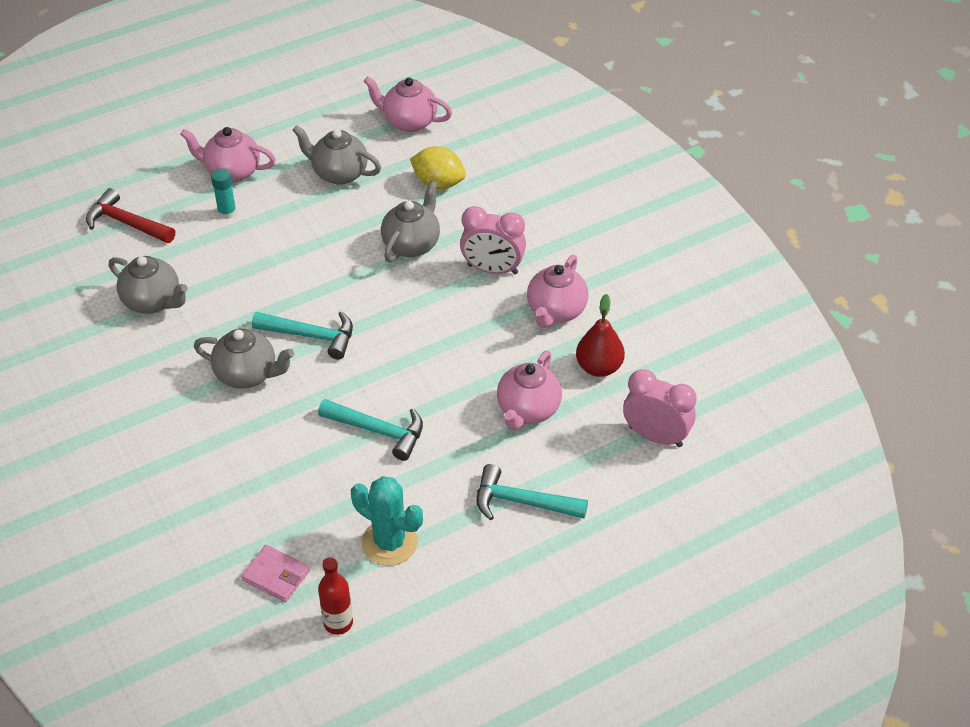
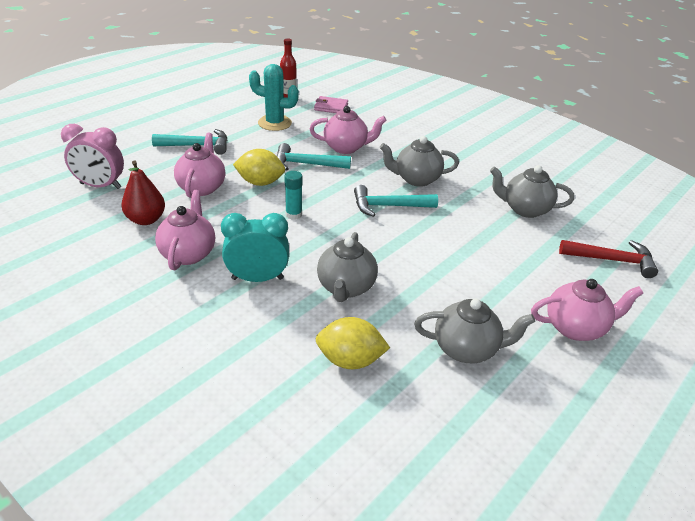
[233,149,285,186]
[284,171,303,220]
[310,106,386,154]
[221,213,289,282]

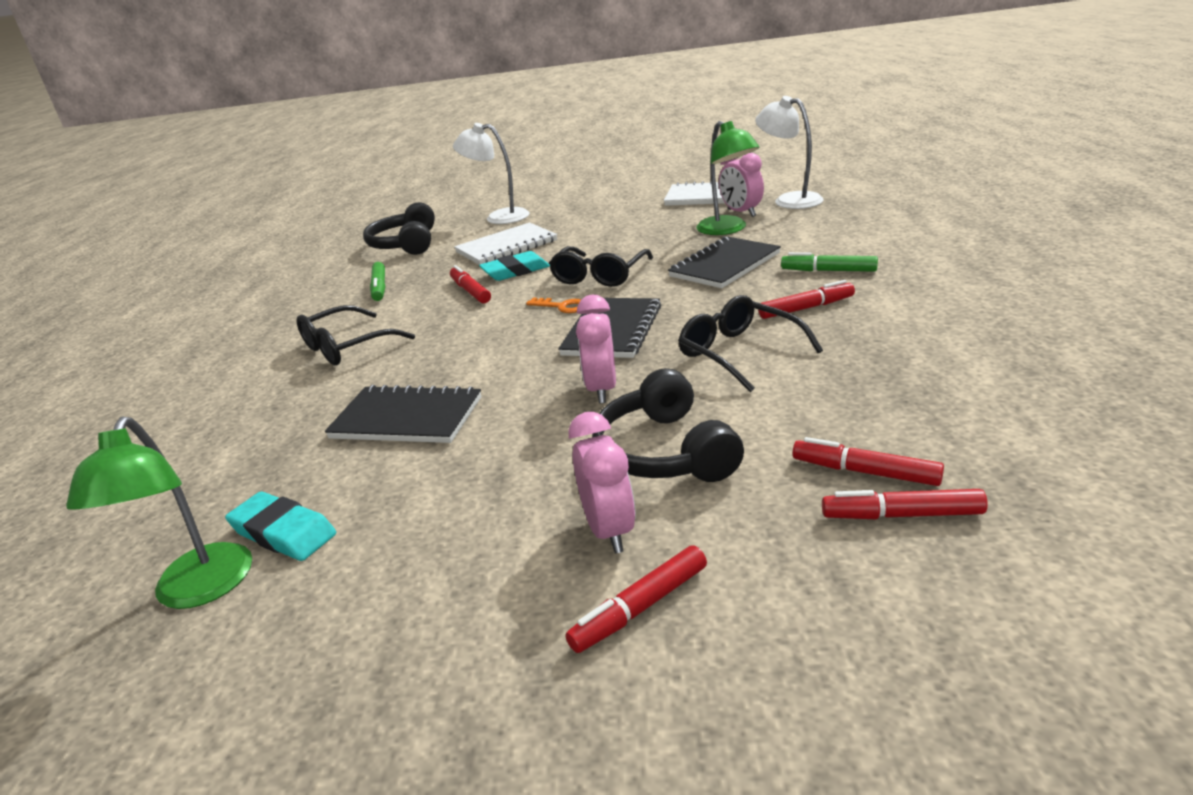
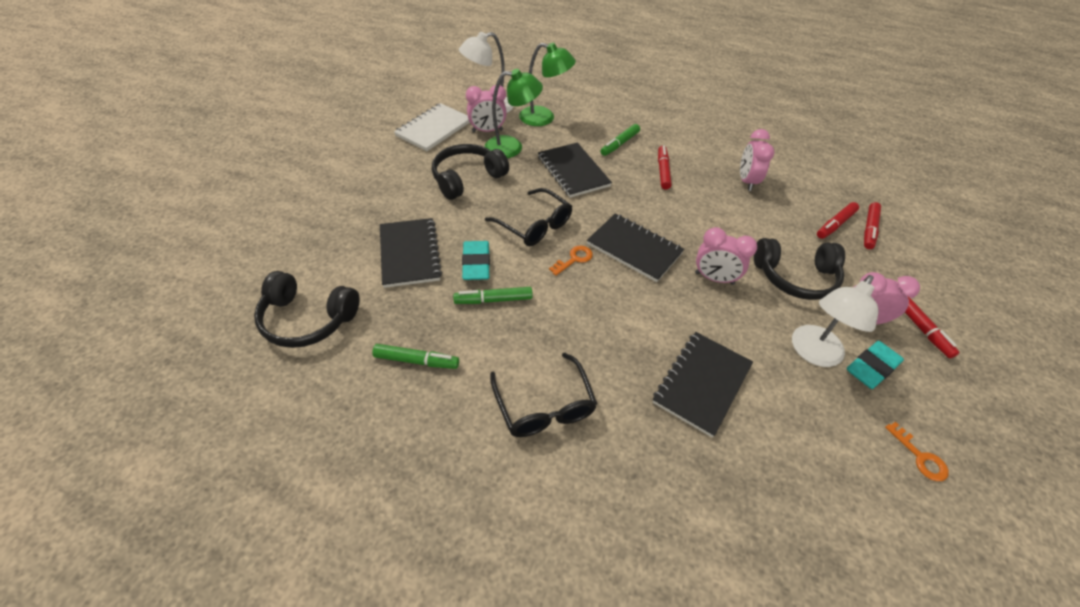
[678,295,823,392] (first image)
[432,144,509,200]
[740,129,775,191]
[885,421,949,481]
[519,43,576,126]
[847,341,904,389]
[792,275,878,367]
[453,287,533,304]
[380,218,442,288]

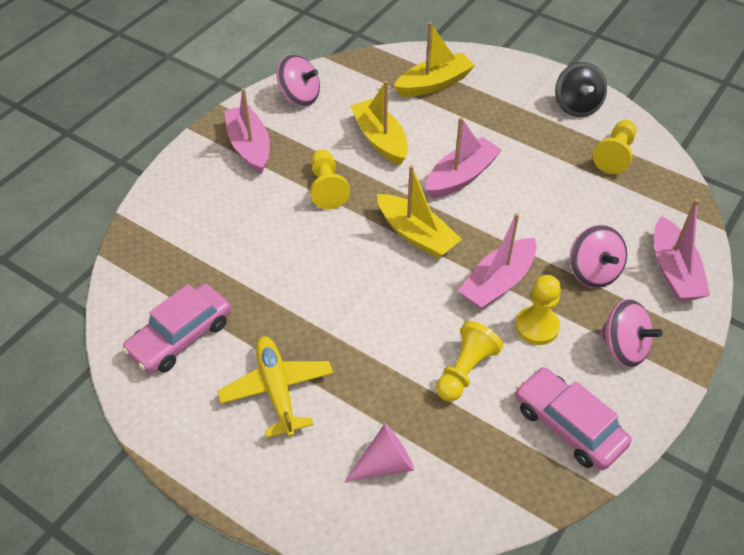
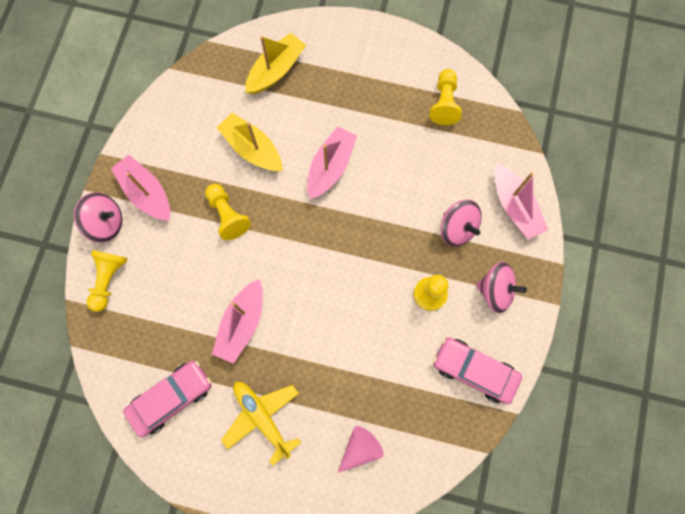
[377,165,462,259] (first image)
[555,62,607,117] (first image)
[74,193,122,243]
[87,250,127,312]
[212,279,263,364]
[123,360,212,437]

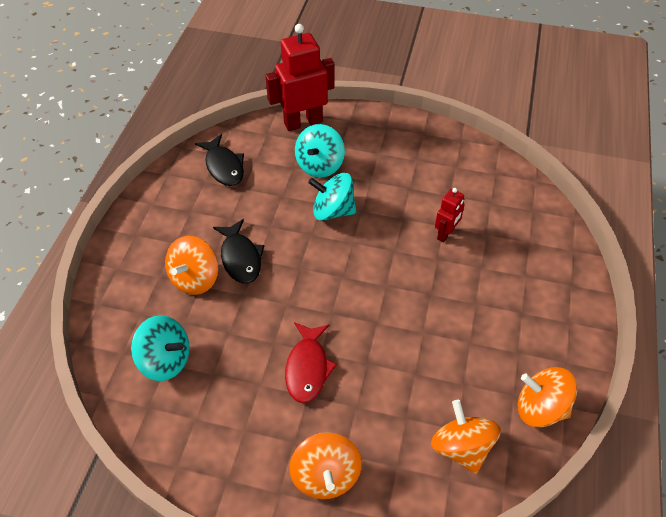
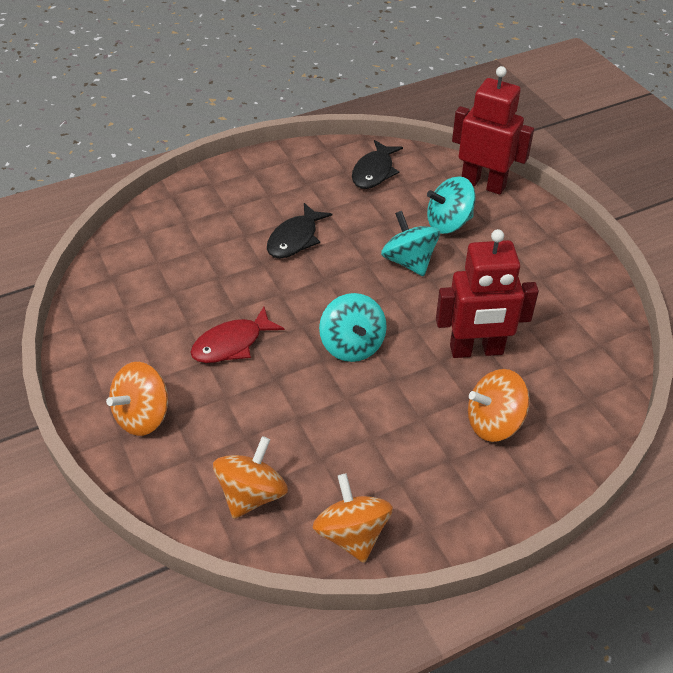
[319,293,387,362]
[468,369,530,442]
[436,229,539,358]

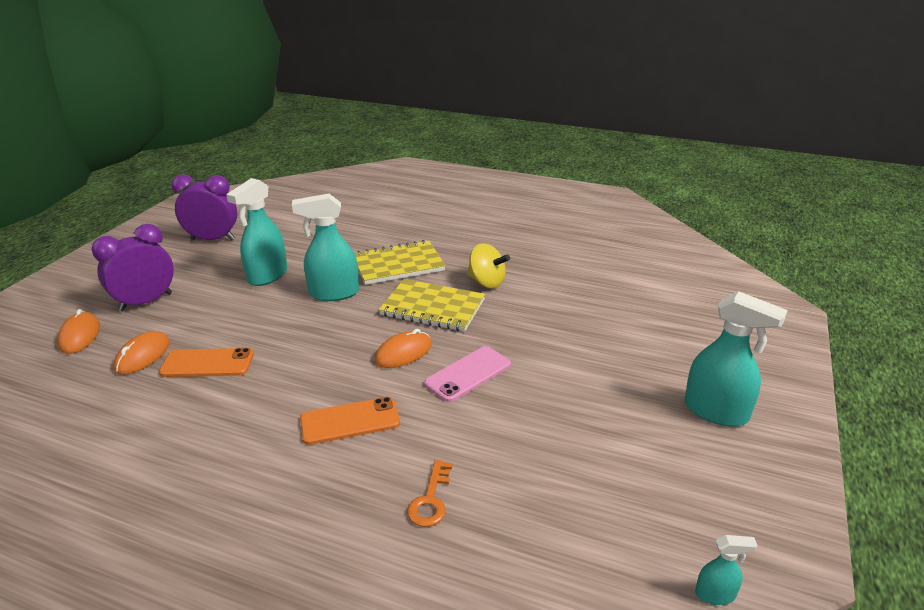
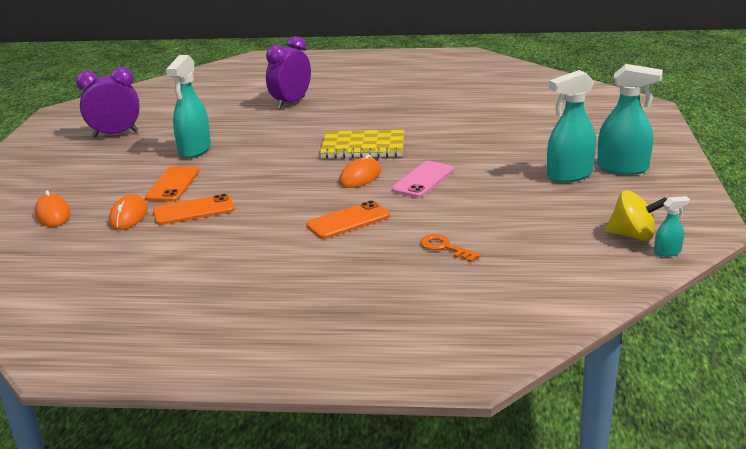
[354,240,446,285] (first image)
[145,166,199,202]
[266,36,311,109]
[547,70,596,183]
[605,190,667,241]
[420,234,481,262]

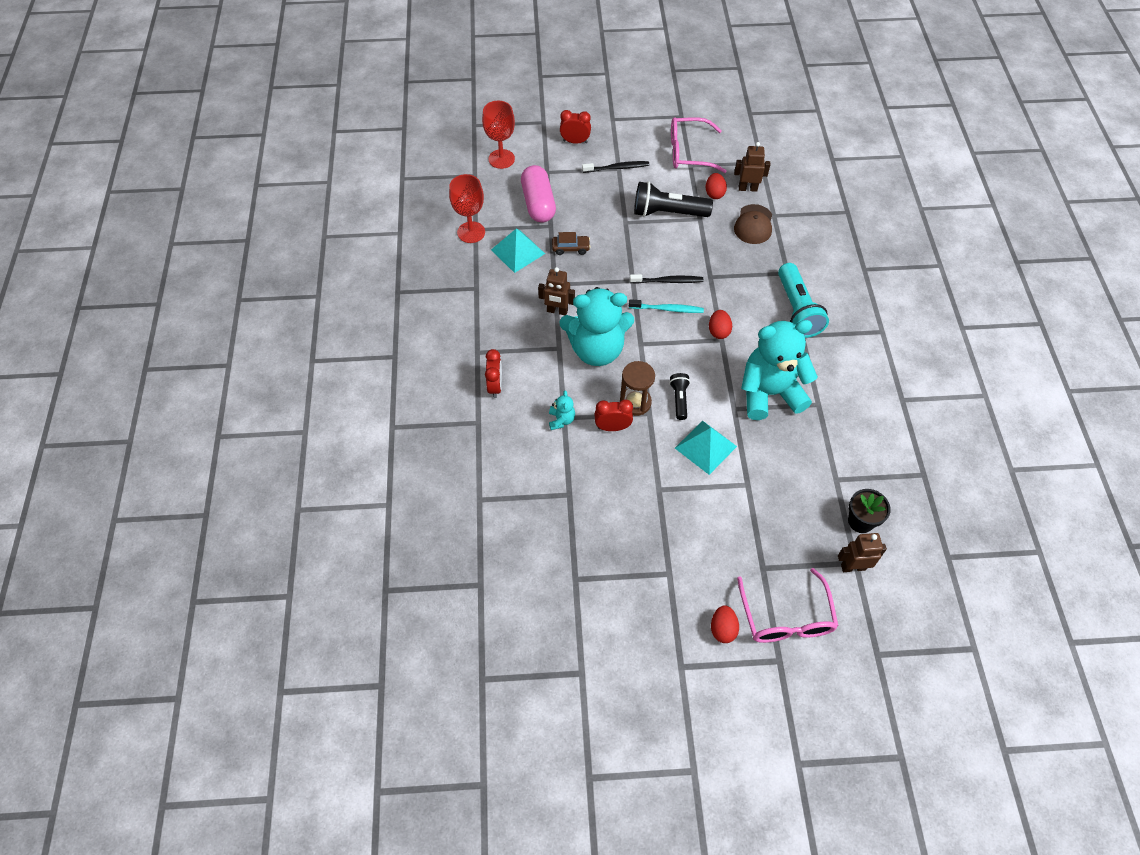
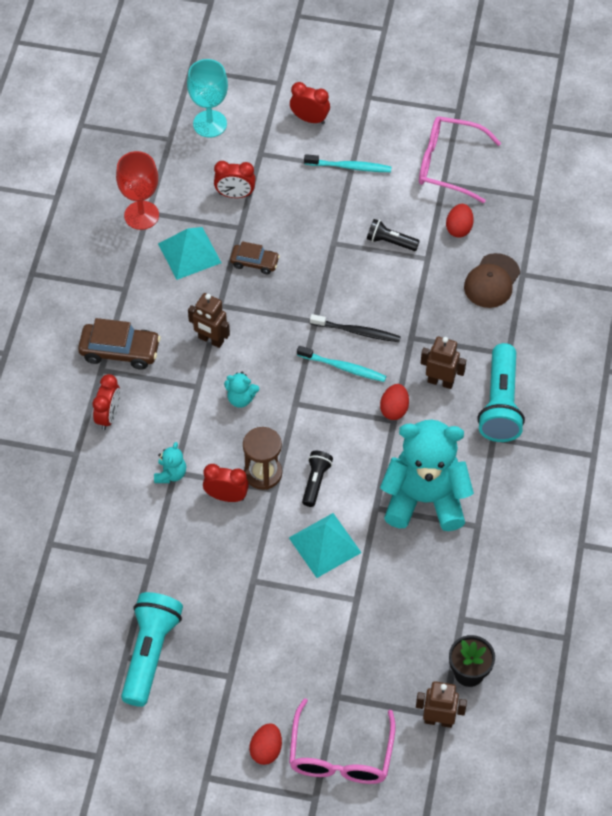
[78,318,161,370]
[121,592,183,707]
[421,337,466,389]
[214,161,256,198]
[187,59,228,138]
[304,154,391,172]
[224,372,259,408]
[367,219,420,251]

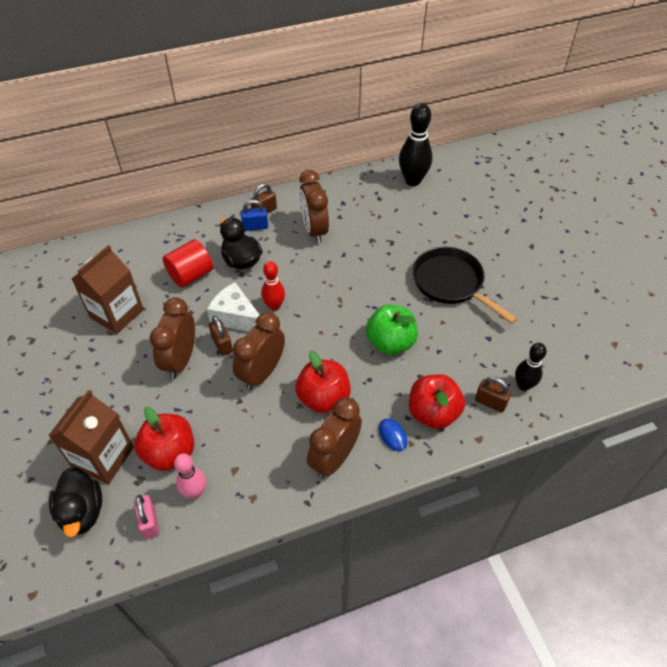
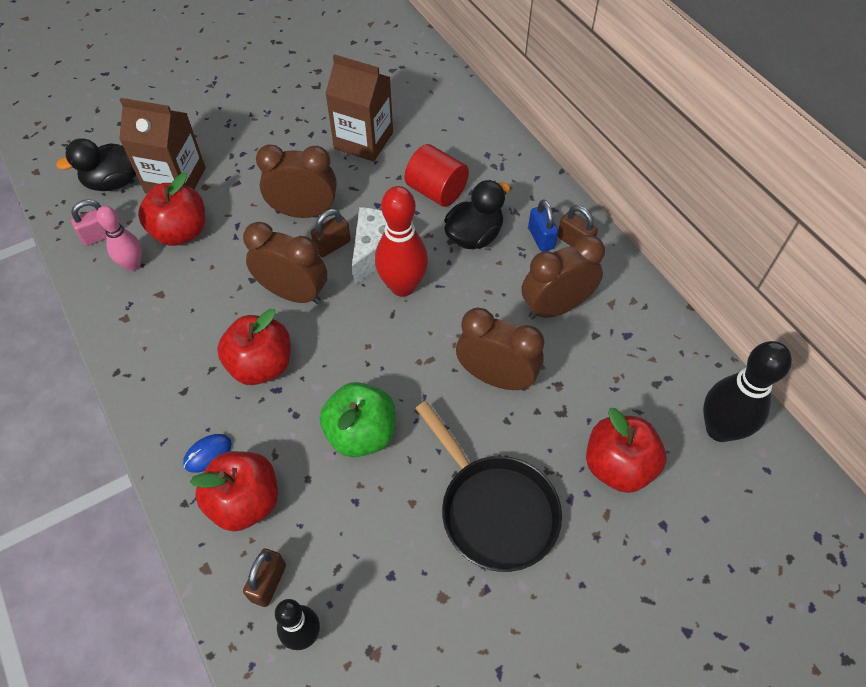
[586,408,667,493]
[456,308,544,391]
[415,401,562,572]
[375,186,428,297]

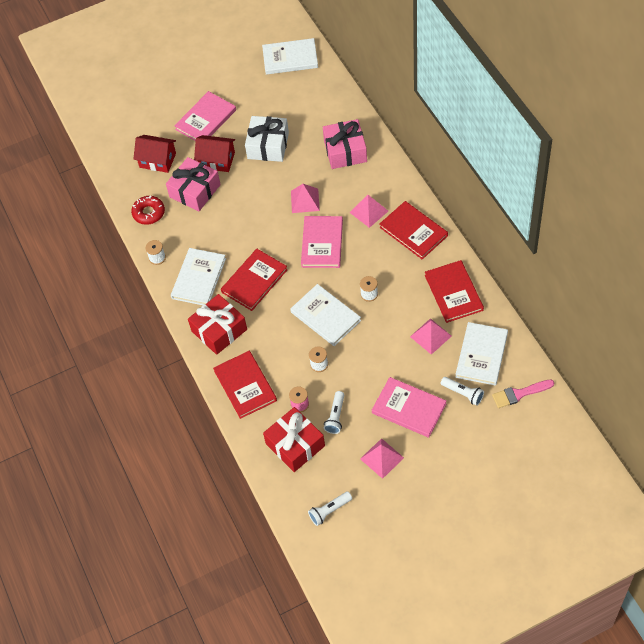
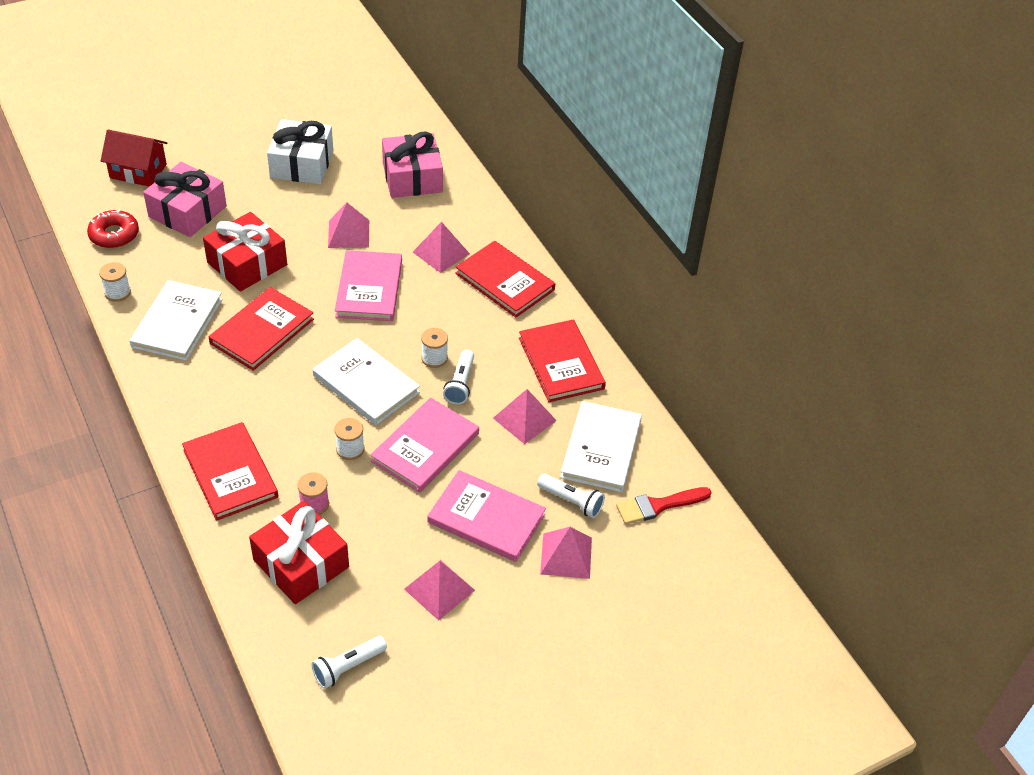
[194,135,235,172] (first image)
[262,38,318,75] (first image)
[540,527,592,579]
[370,398,479,493]
[203,212,287,292]
[443,349,474,404]
[616,487,712,524]

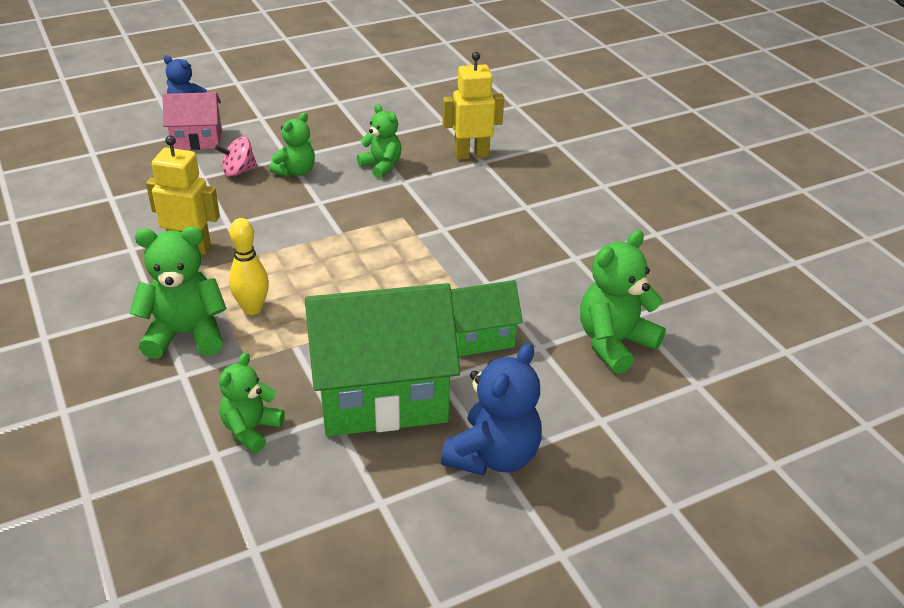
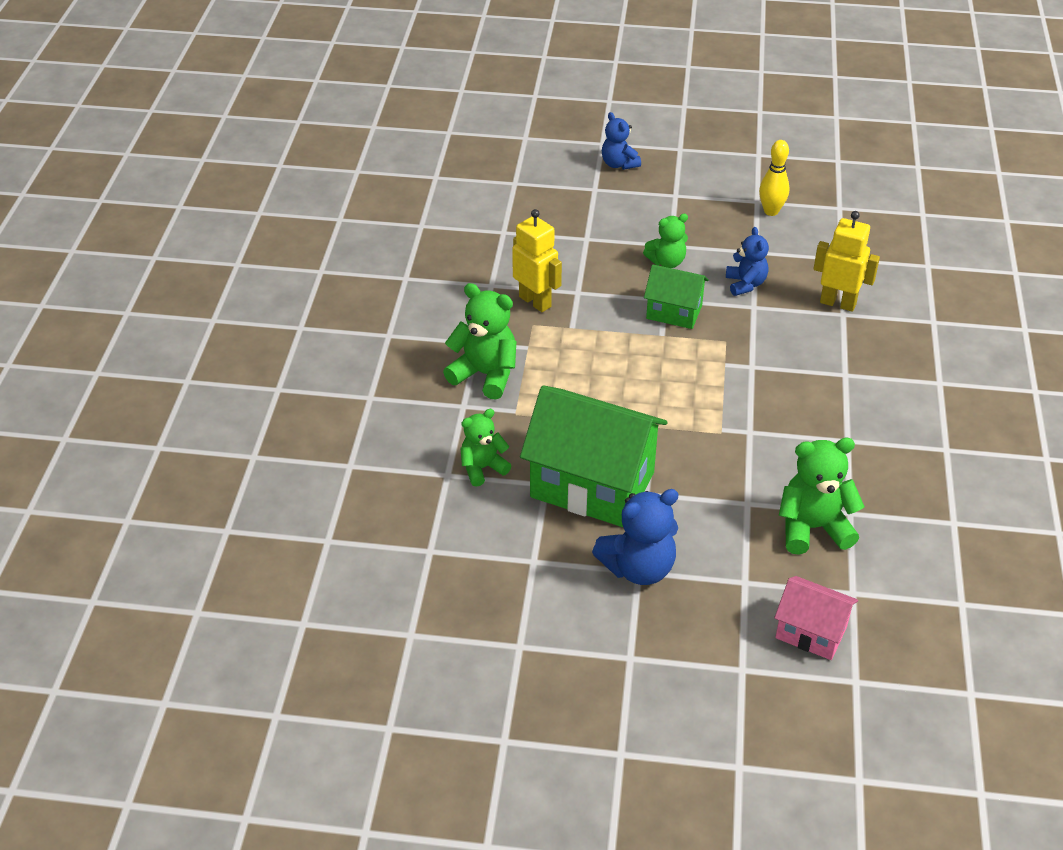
[215,137,258,177] (first image)
[774,576,858,660]
[759,140,790,216]
[644,264,709,329]
[726,227,769,296]

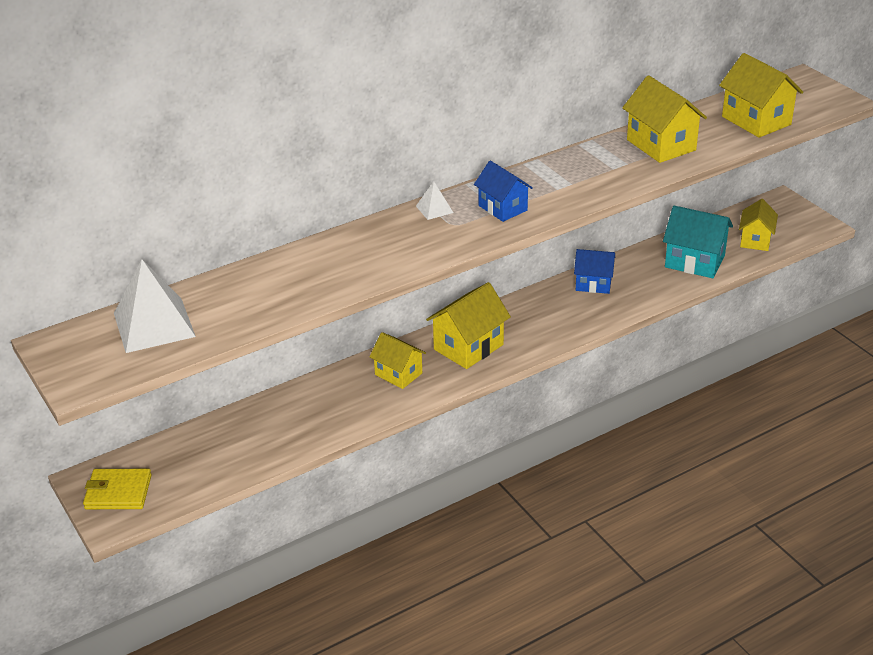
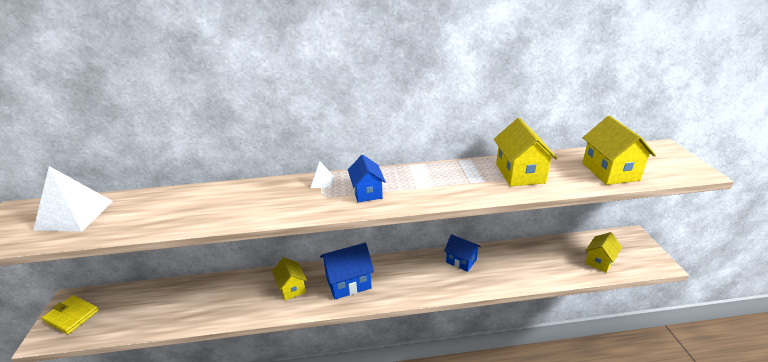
[663,206,733,278] (first image)
[320,243,374,299]

